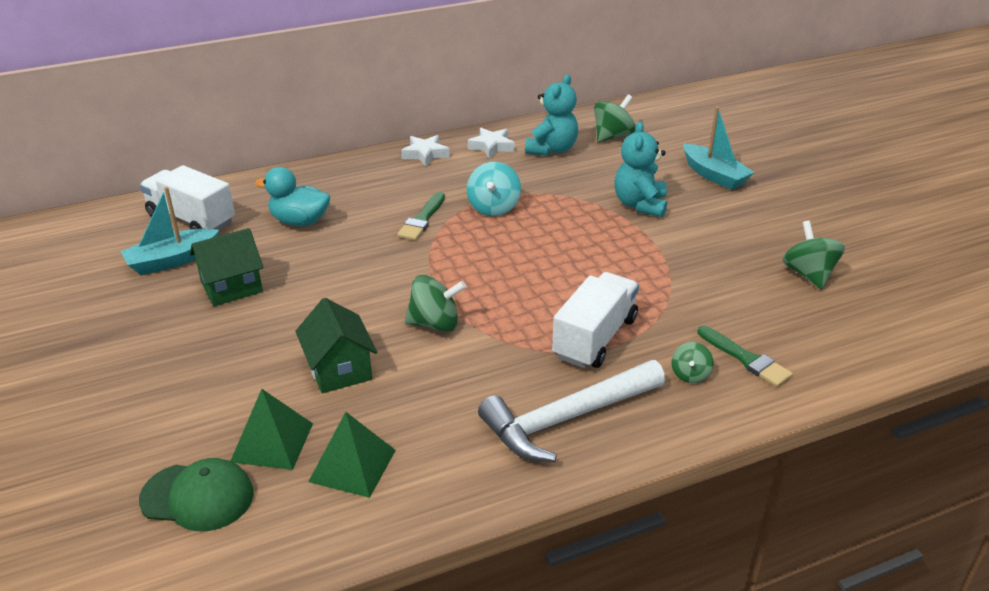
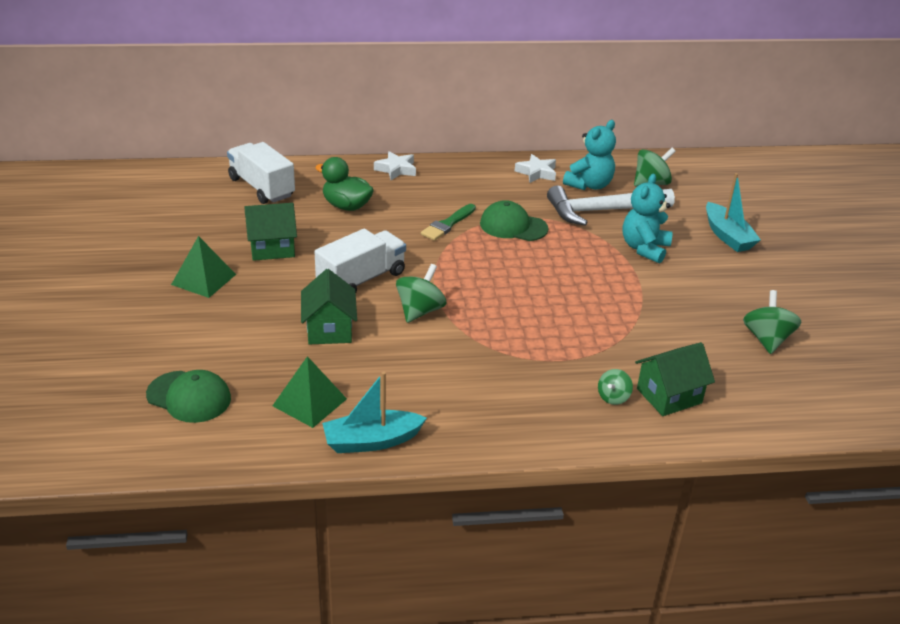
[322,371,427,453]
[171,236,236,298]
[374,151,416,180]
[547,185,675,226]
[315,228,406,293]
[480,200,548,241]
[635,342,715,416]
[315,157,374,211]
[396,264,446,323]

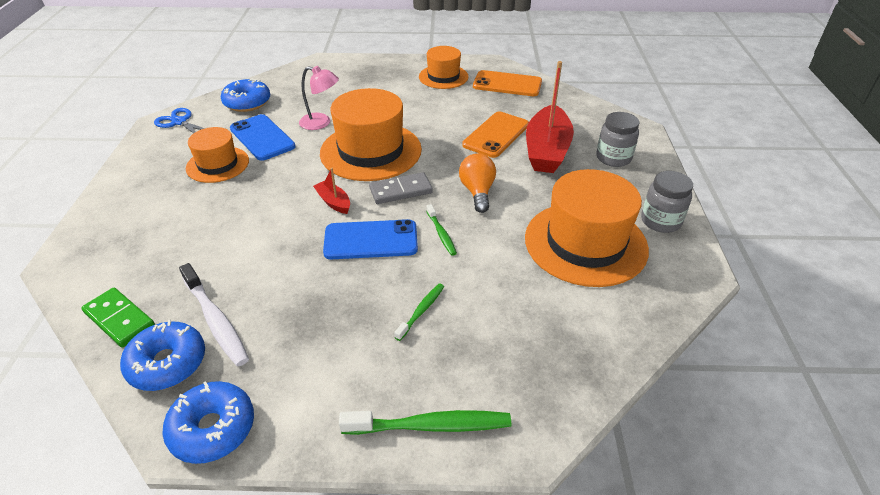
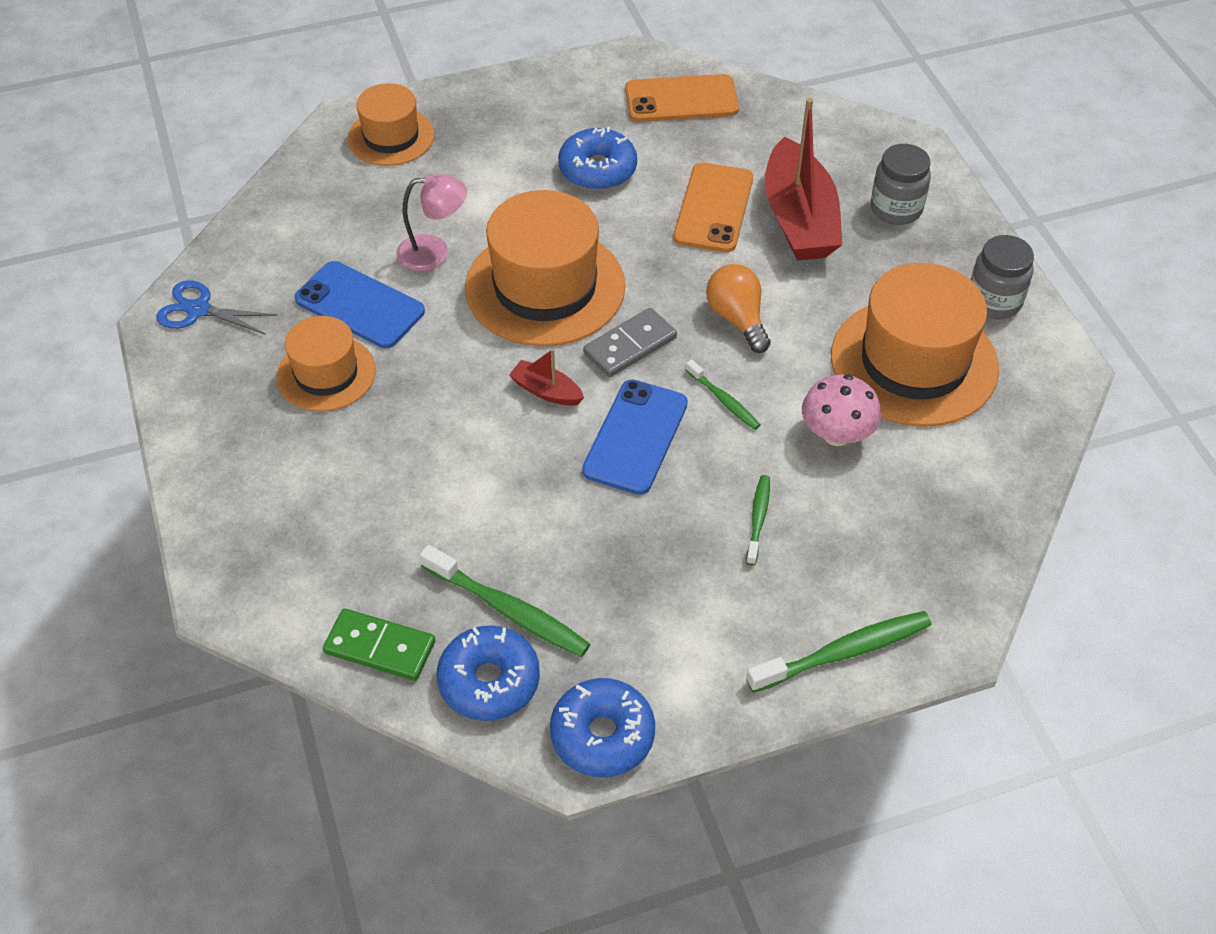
[802,375,881,446]
[558,127,637,190]
[348,83,434,166]
[420,545,590,657]
[582,379,688,495]

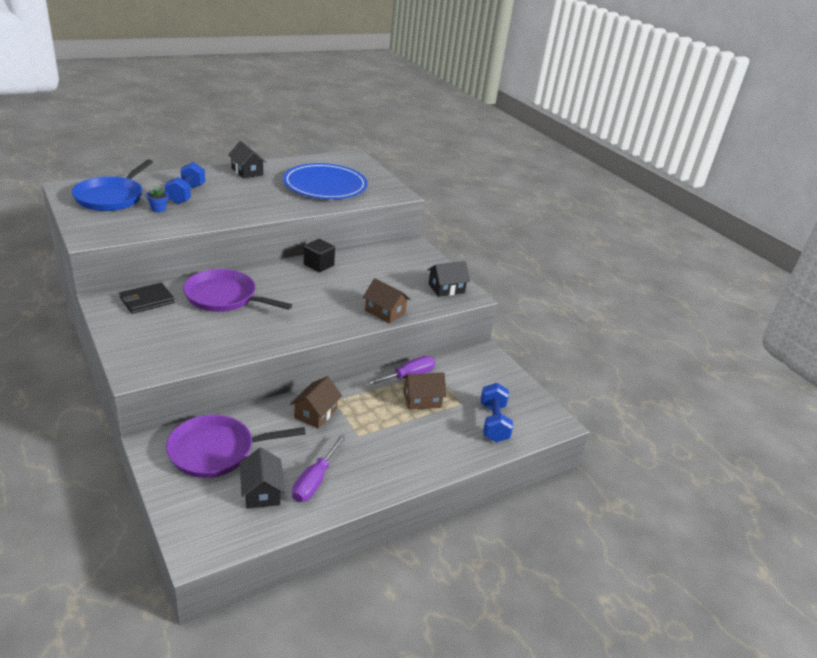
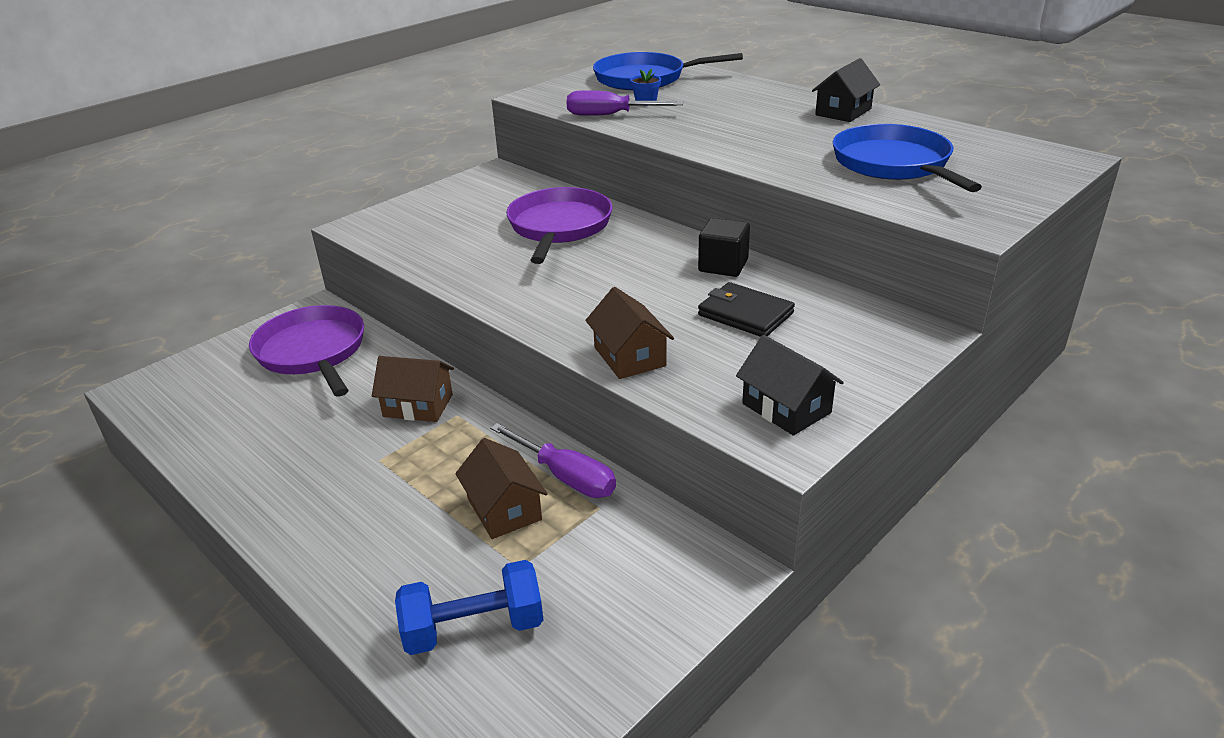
[165,162,205,204] (first image)
[240,448,285,509] (first image)
[698,282,795,337]
[566,90,683,116]
[833,124,982,192]
[585,287,674,379]

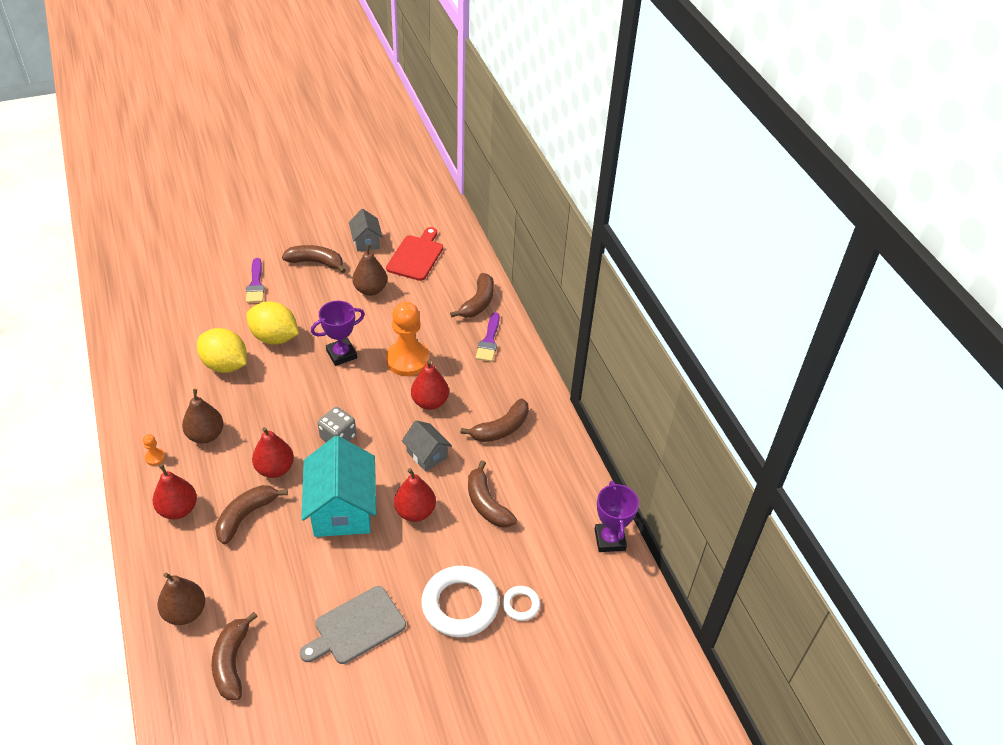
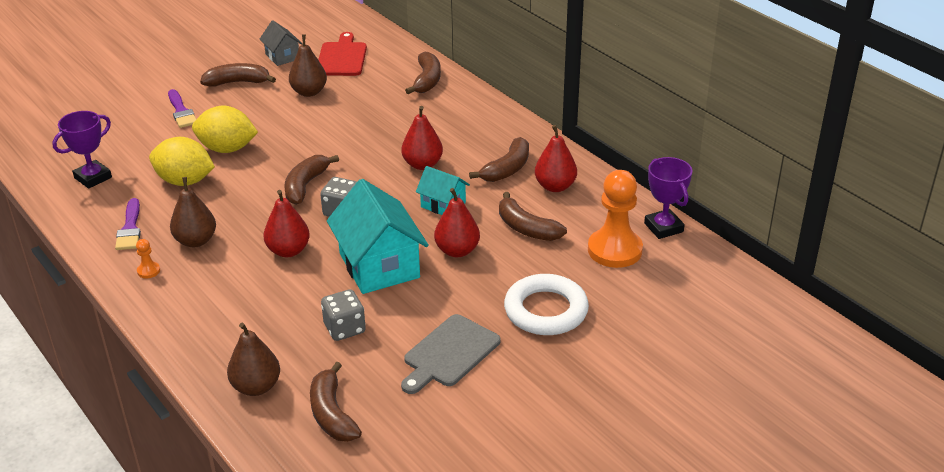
[502,586,540,621] (first image)
[321,289,366,341]
[535,125,577,192]
[284,155,339,205]
[52,111,112,189]
[588,170,643,268]
[115,198,141,250]
[416,166,470,215]

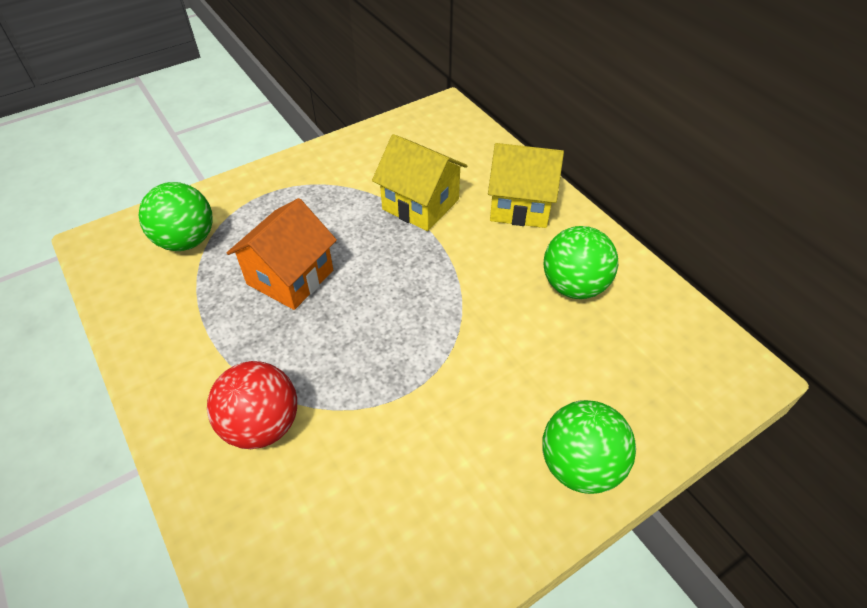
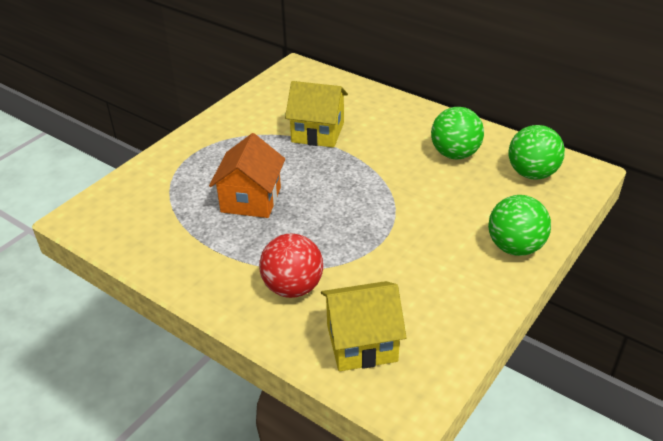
[509,125,565,180]
[321,281,407,371]

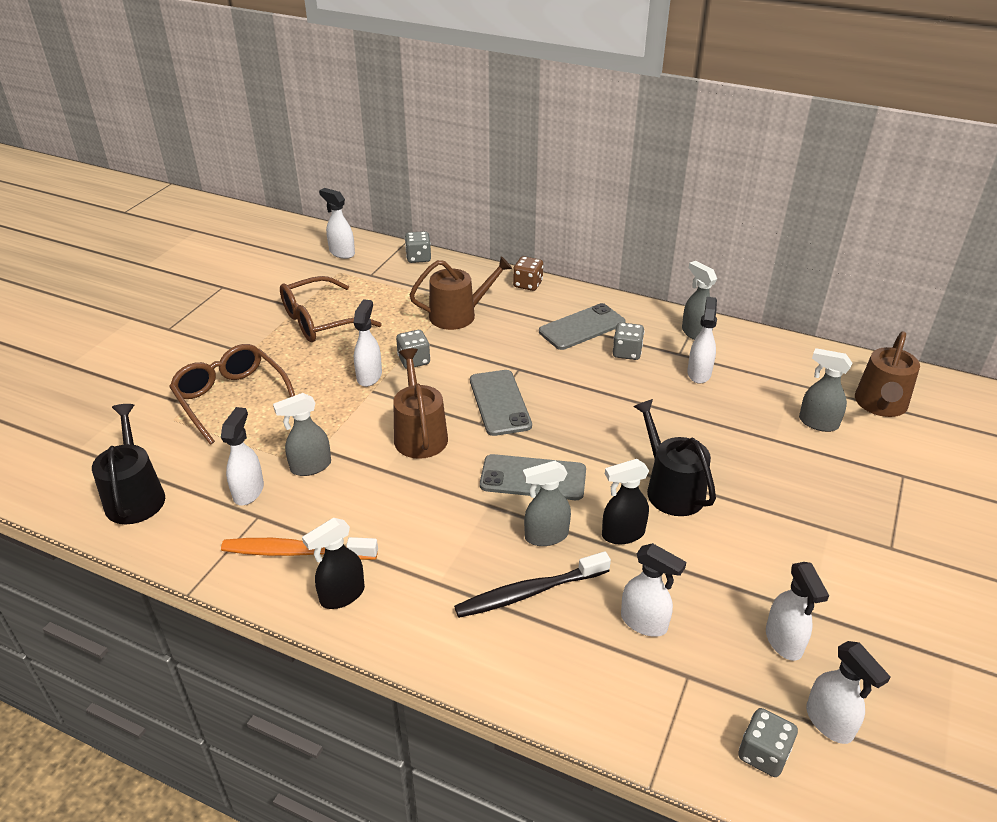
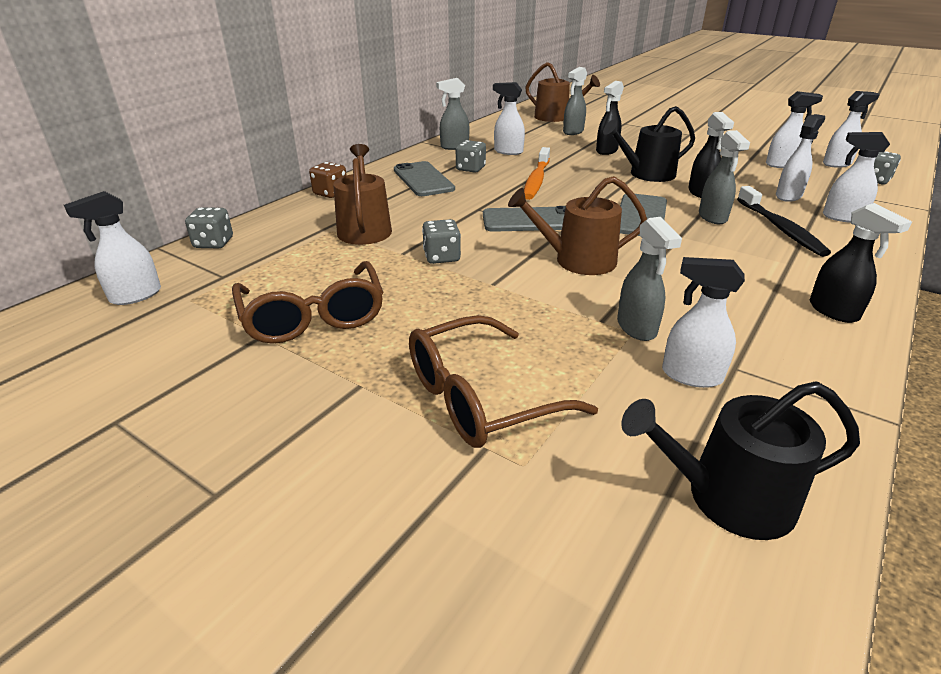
[596,81,624,155]
[524,147,550,200]
[823,132,890,223]

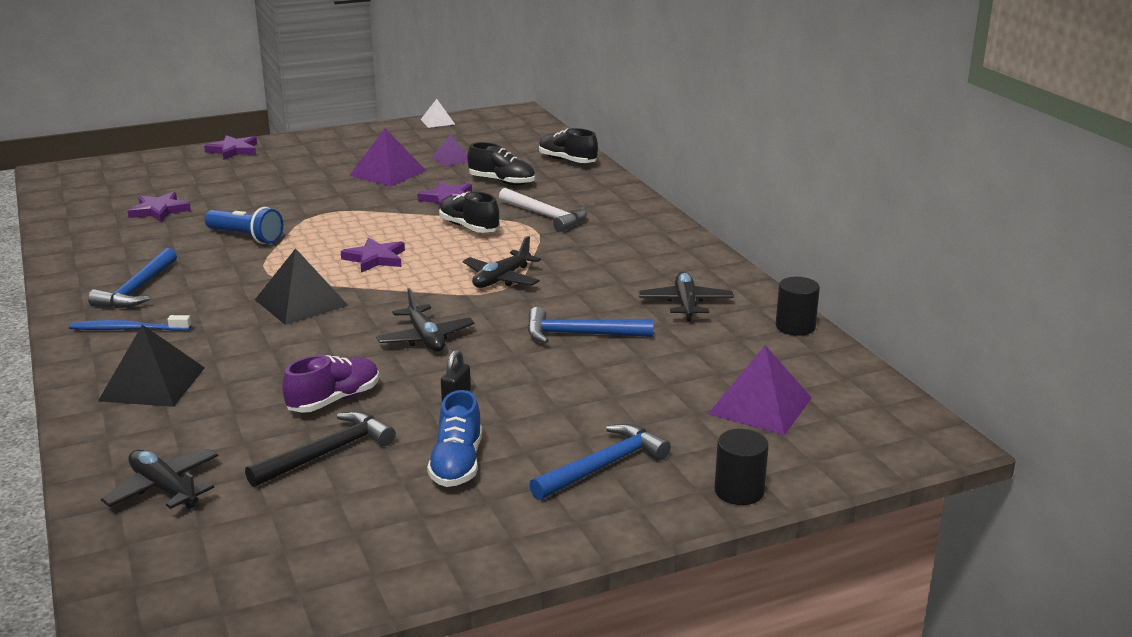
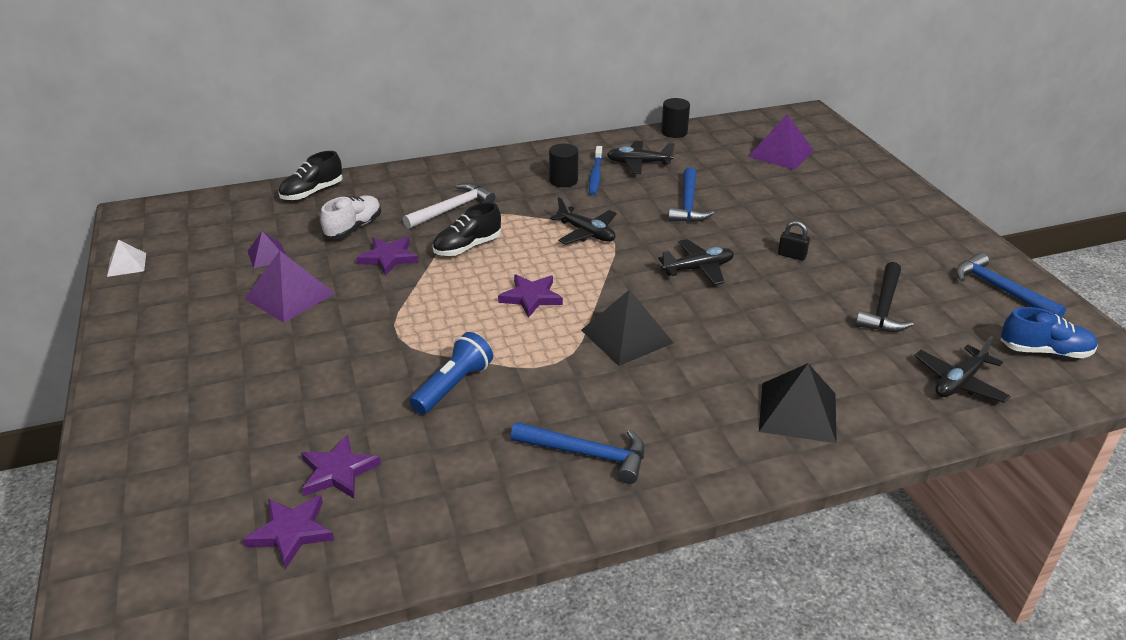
[282,355,379,413] (first image)
[589,146,603,195]
[243,495,334,569]
[1001,307,1098,358]
[956,253,1066,318]
[549,144,578,187]
[320,195,381,239]
[855,262,914,332]

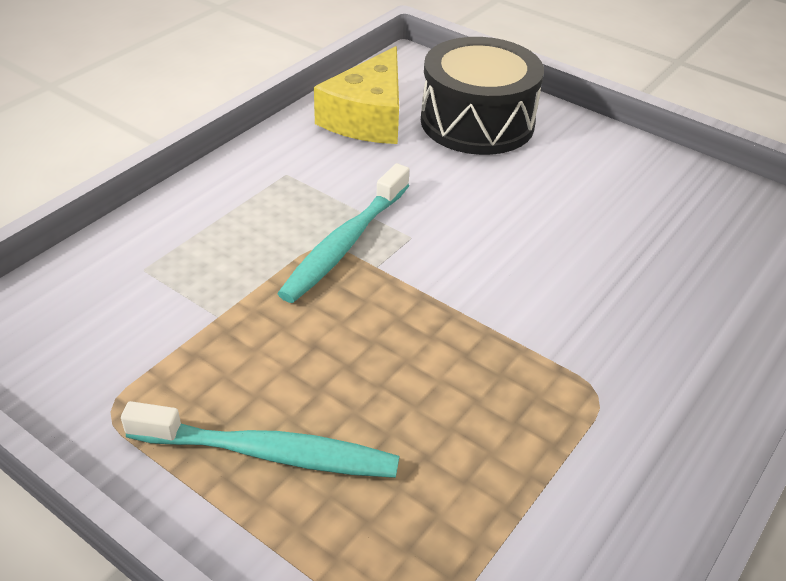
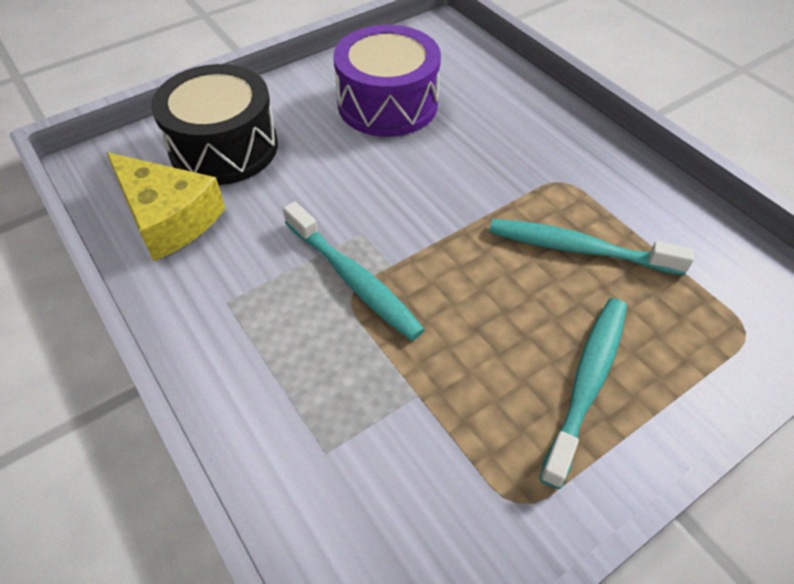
[333,25,441,137]
[489,219,694,275]

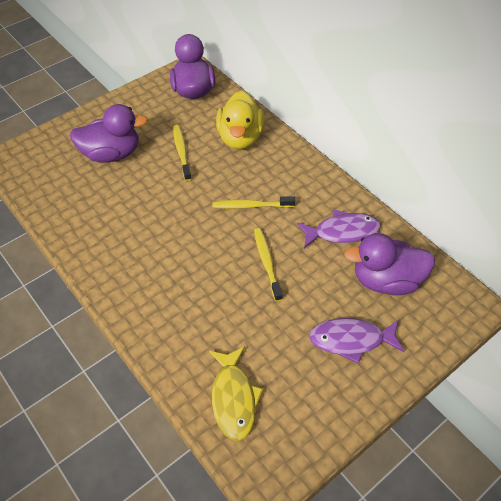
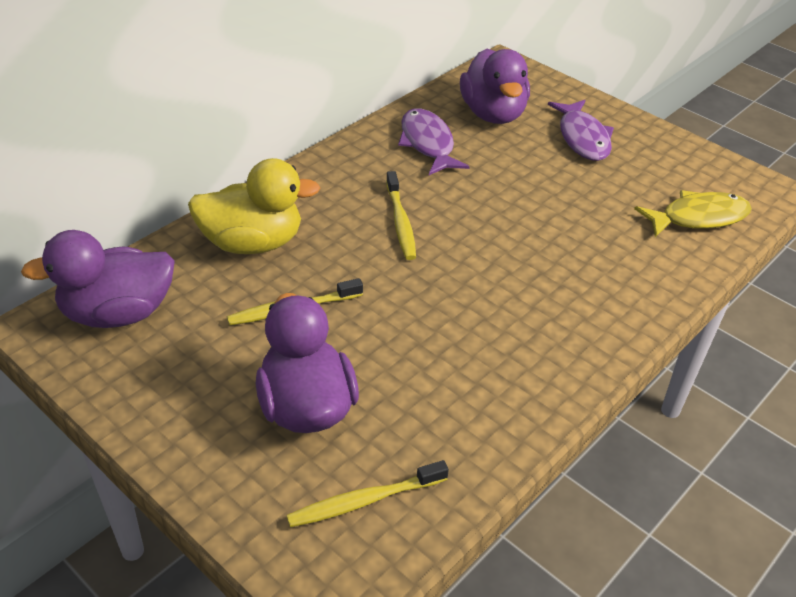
[286,460,449,528]

